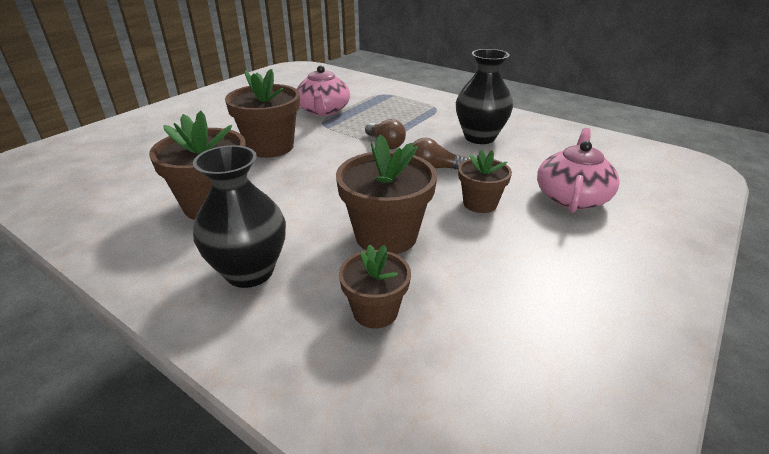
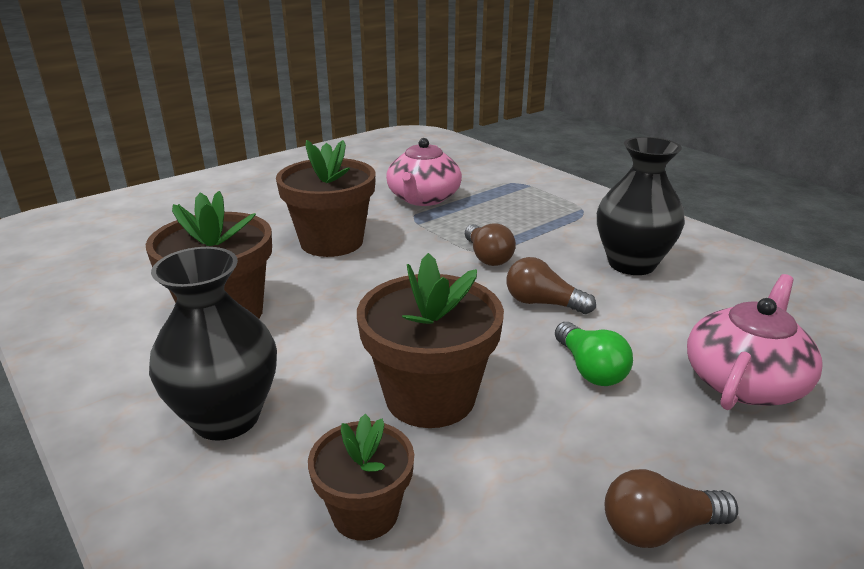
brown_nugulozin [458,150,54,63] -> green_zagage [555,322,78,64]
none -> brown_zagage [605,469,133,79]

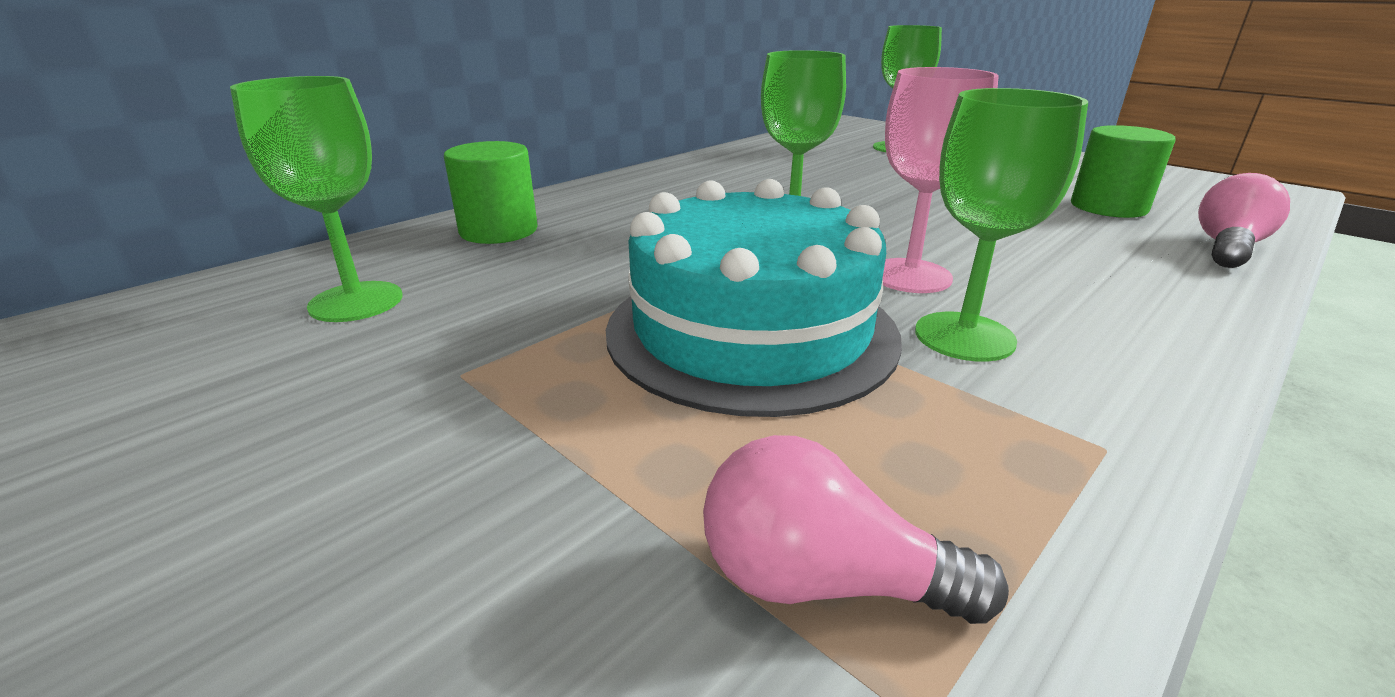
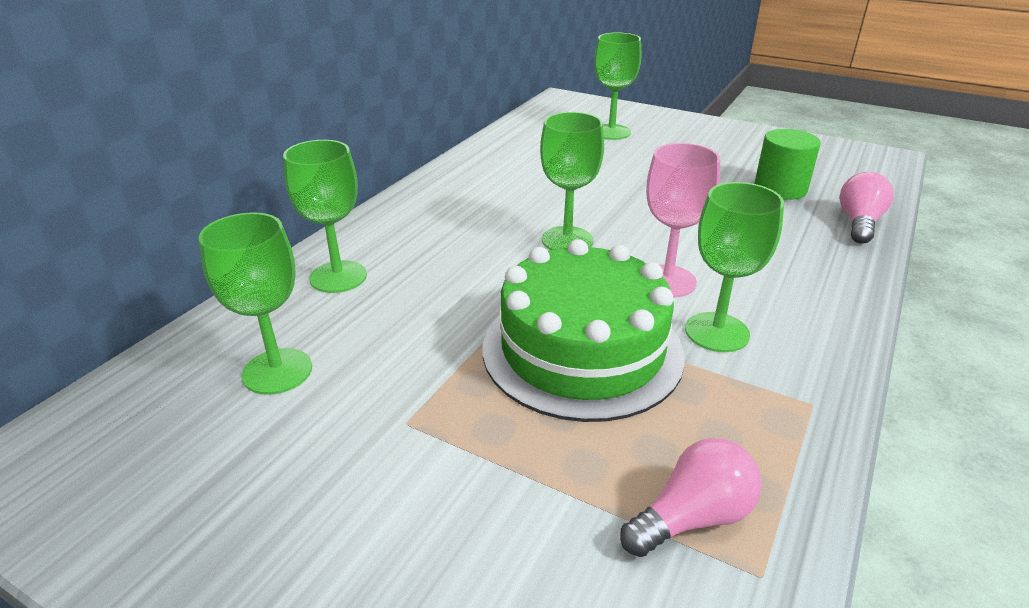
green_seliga [444,141,94,103] -> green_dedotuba [283,140,84,153]
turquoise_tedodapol [606,179,296,238] -> green_tedodapol [483,239,202,183]
pink_zagage [703,435,306,189] -> pink_zagage [620,438,142,119], 150 degrees clockwise

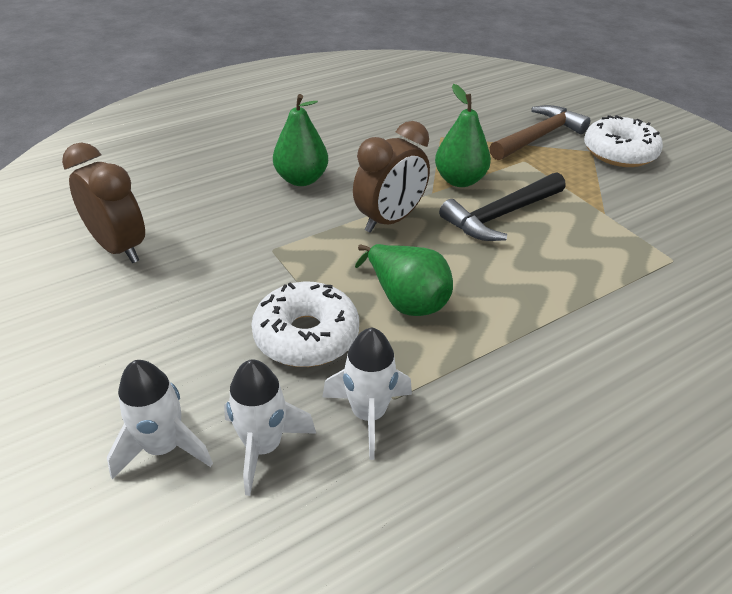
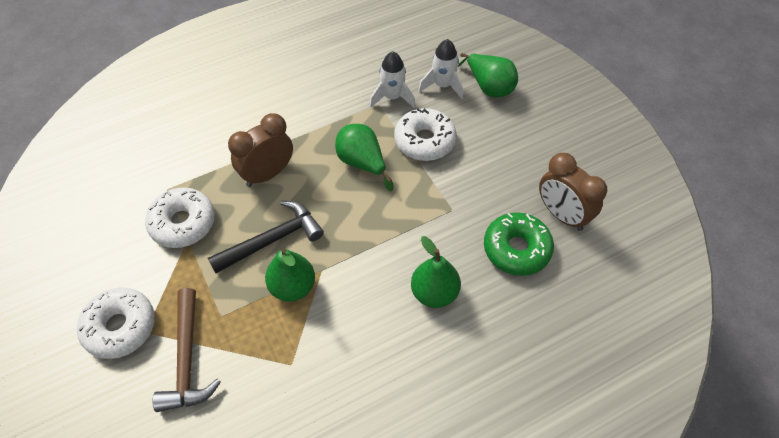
none -> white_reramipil [145,187,70,61]
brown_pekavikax [490,105,101,55] -> brown_pekavikax [153,288,68,124], 60 degrees counterclockwise
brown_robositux [353,121,77,112] -> brown_robositux [228,113,65,74], moved
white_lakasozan [107,360,106,119] -> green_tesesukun [458,53,60,44]
none -> green_reramipil [484,212,70,64]

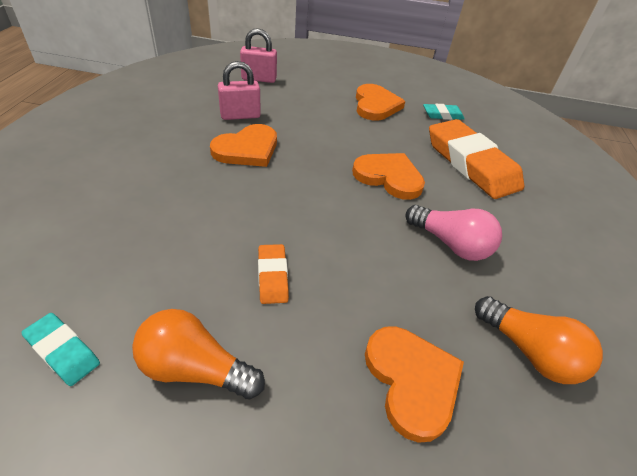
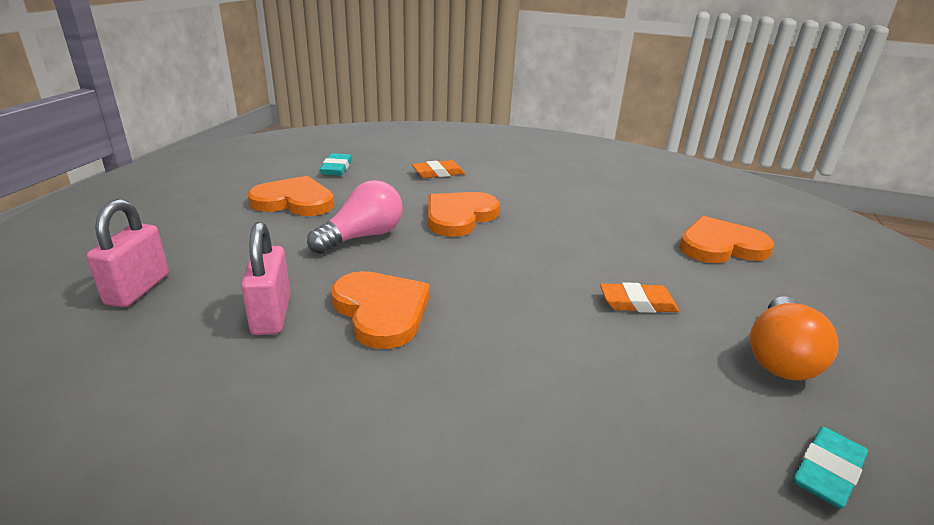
pink_zagage [405,205,97,56] -> pink_zagage [307,180,96,74], moved
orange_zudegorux [429,119,95,80] -> orange_zudegorux [412,160,53,18], x0.45
orange_zagage [475,296,128,88] -> none

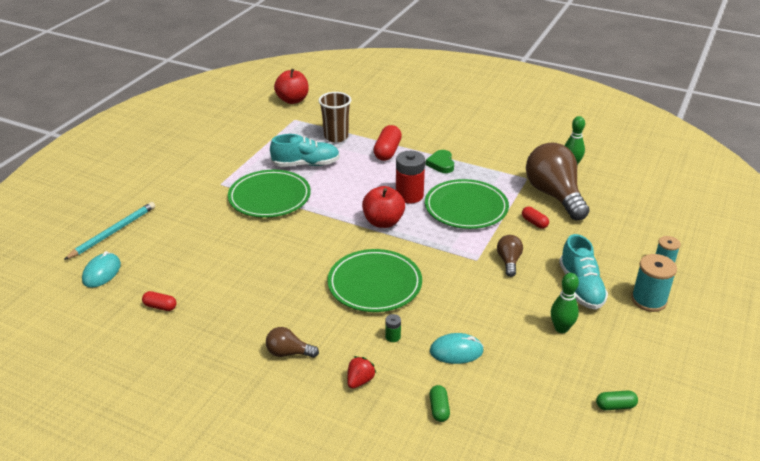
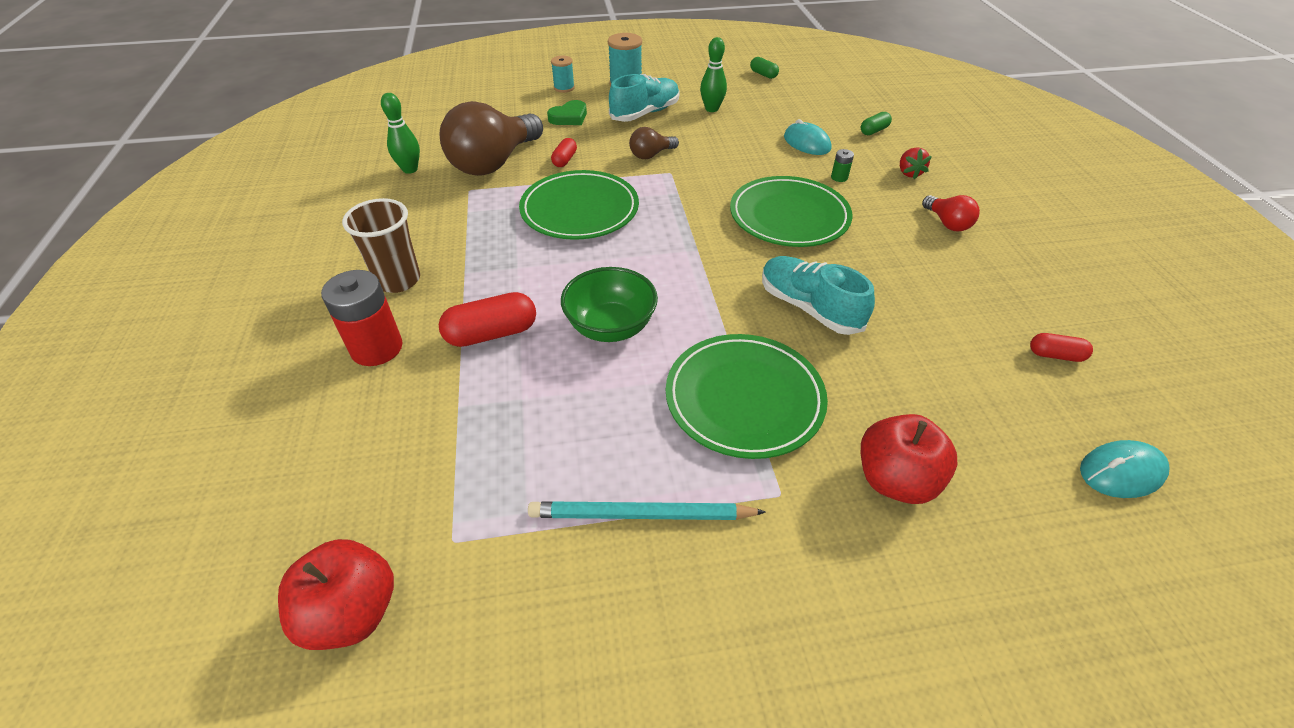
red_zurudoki [396,151,29,52] -> red_zurudoki [321,270,82,96], moved
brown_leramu [318,92,33,51] -> brown_leramu [342,198,78,95], moved
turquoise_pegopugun [64,202,91,58] -> turquoise_pegopugun [528,501,238,19], moved
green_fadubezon [426,150,28,23] -> green_fadubezon [547,100,40,25], moved
none -> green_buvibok [561,267,97,75]
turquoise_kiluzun [270,134,70,33] -> turquoise_kiluzun [762,256,113,79], moved
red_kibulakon [362,186,43,42] -> red_kibulakon [861,414,96,90], moved
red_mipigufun [347,356,29,33] -> red_mipigufun [900,147,32,32], 90 degrees counterclockwise
brown_zagage [266,327,53,31] -> red_zagage [922,195,58,36]
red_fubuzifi [142,291,35,20] -> red_fubuzifi [1030,333,63,29], 60 degrees counterclockwise

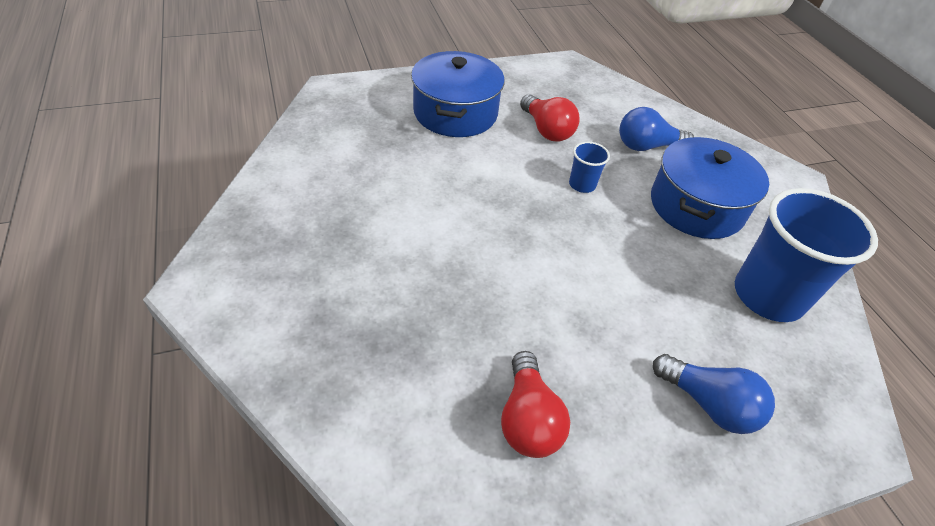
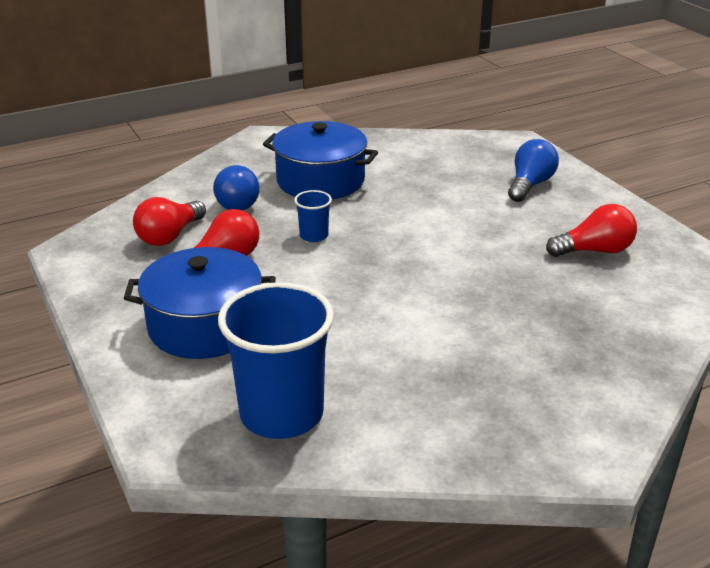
none -> red_zagage [133,197,73,49]
blue_leramu [735,188,143,134] -> blue_leramu [218,282,116,157], moved

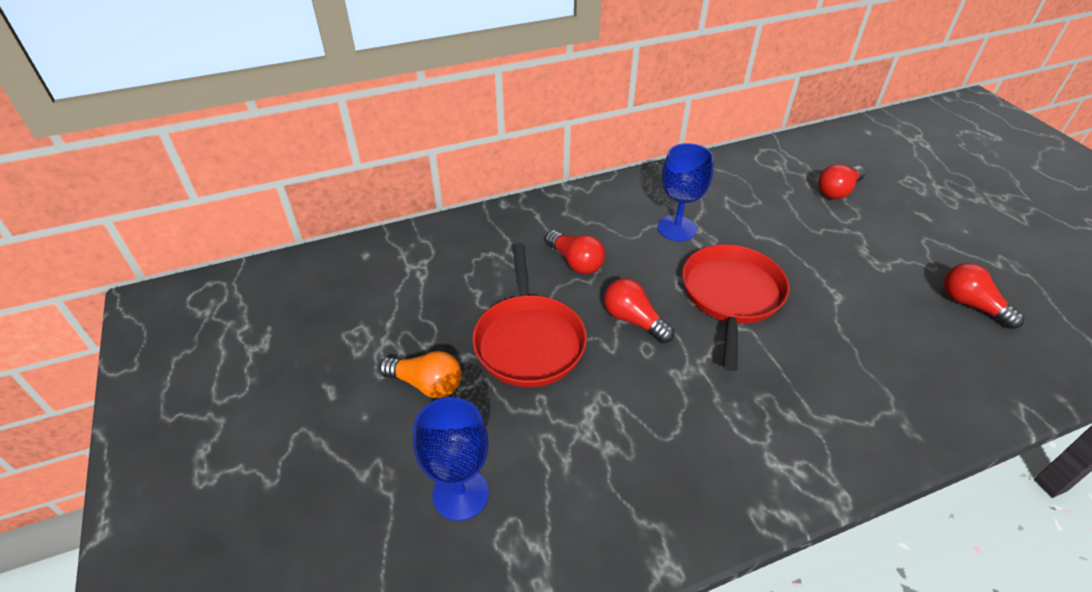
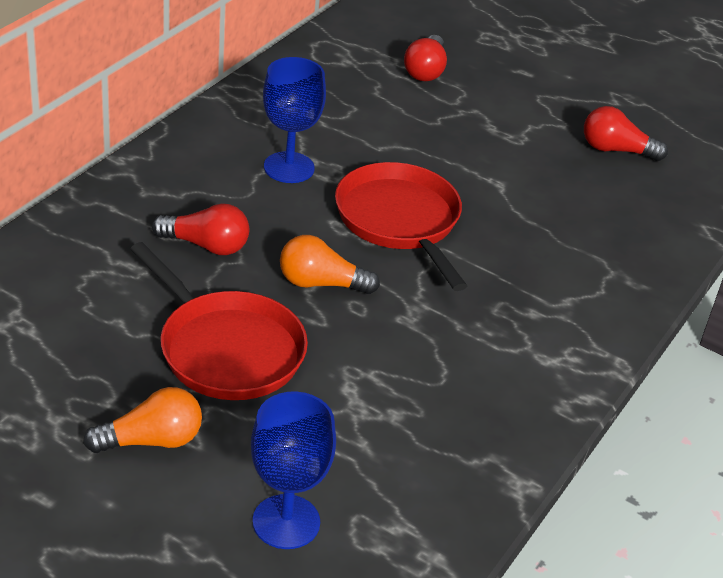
red_zagage [604,278,71,65] -> orange_zagage [280,235,100,59]

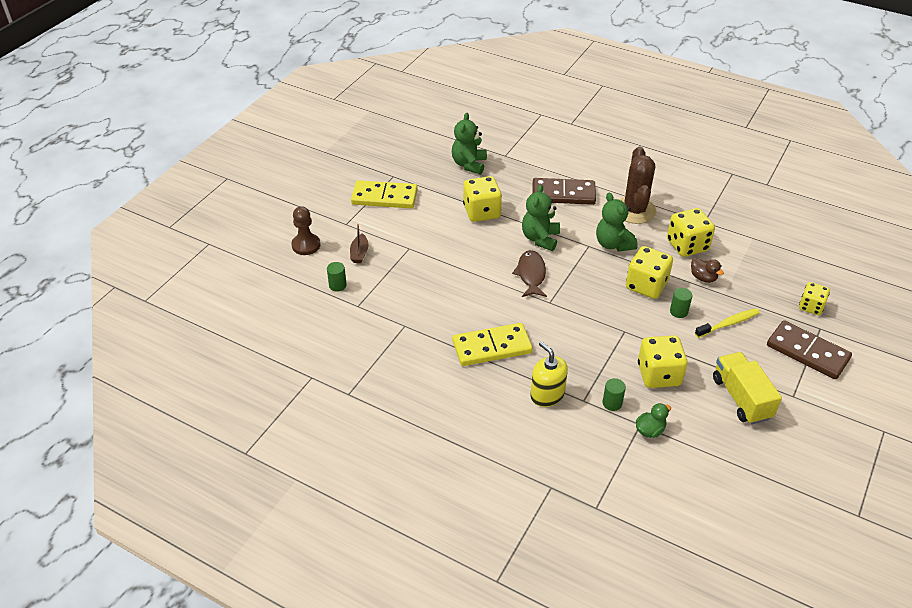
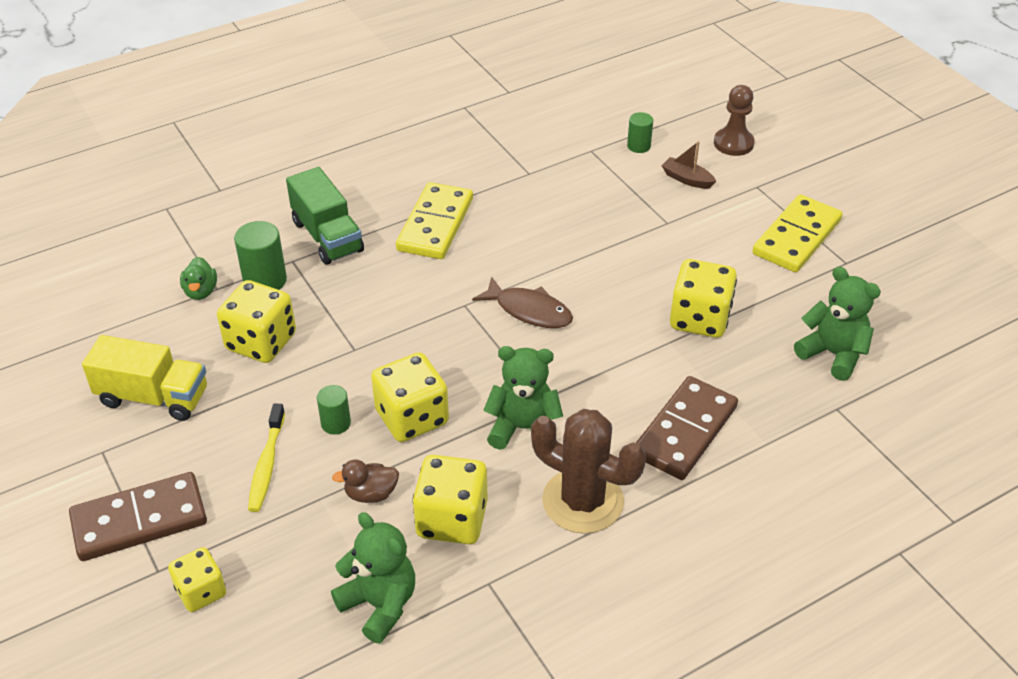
green_seliga [602,378,24,33] -> green_seliga [234,221,53,69], x1.62
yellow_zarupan [530,341,38,66] -> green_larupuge [286,167,78,98]
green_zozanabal [522,184,38,67] -> green_zozanabal [331,512,84,131], moved

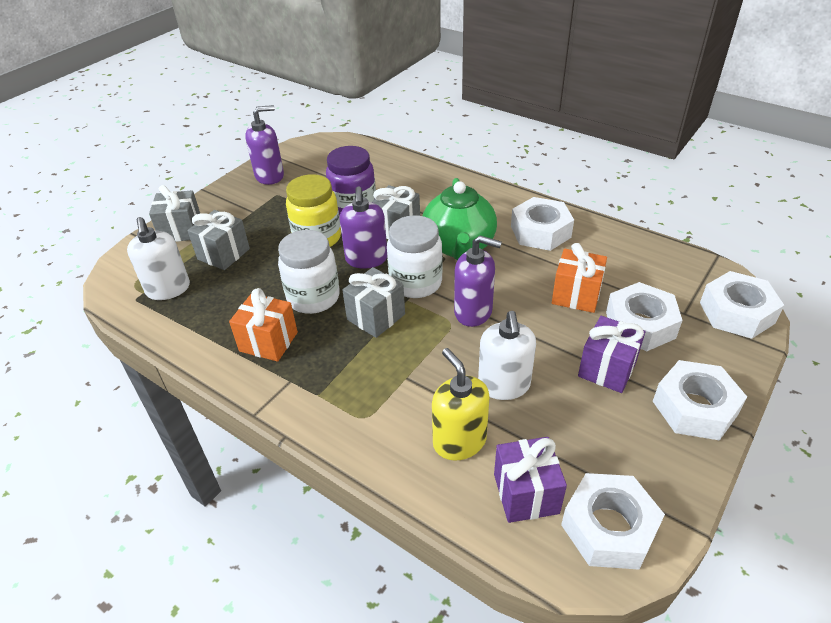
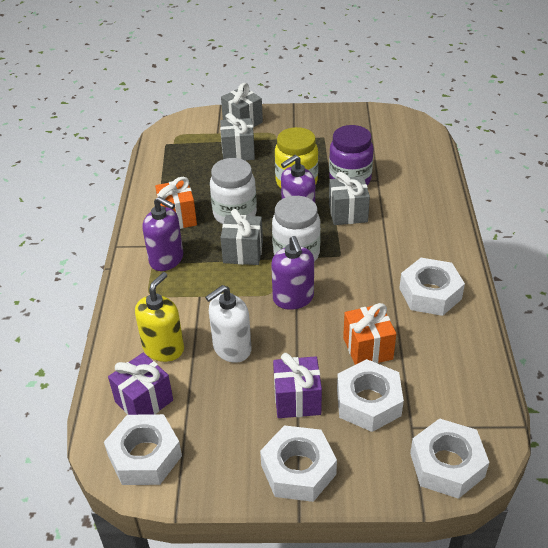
purple_zarupan [245,105,39,80] -> purple_zarupan [143,197,40,74], moved
white_zarupan [127,217,63,83] -> none
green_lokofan [422,178,75,82] -> none

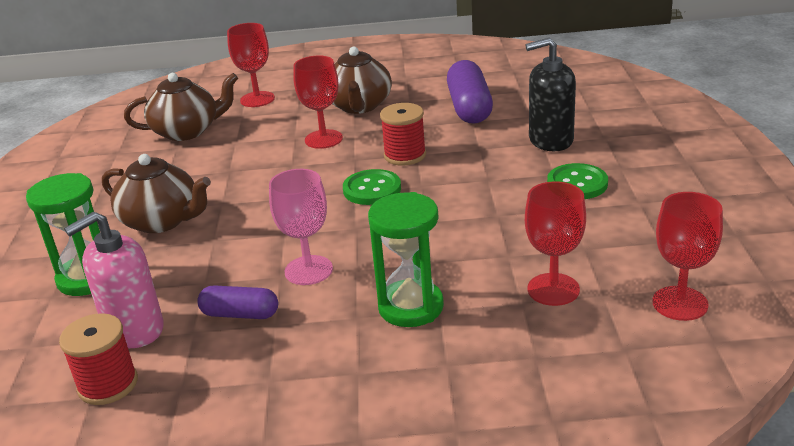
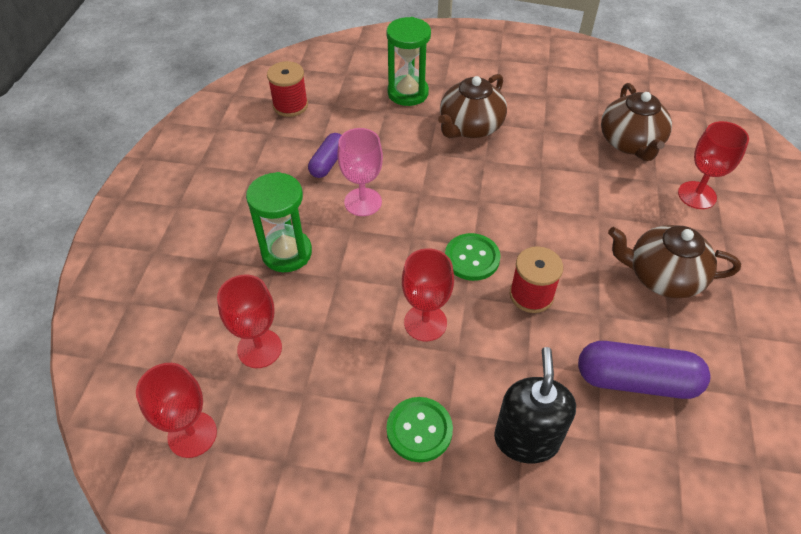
red_dedotuba [293,56,50,93] -> red_dedotuba [402,248,52,94], moved
pink_zarupan [64,212,100,136] -> none

